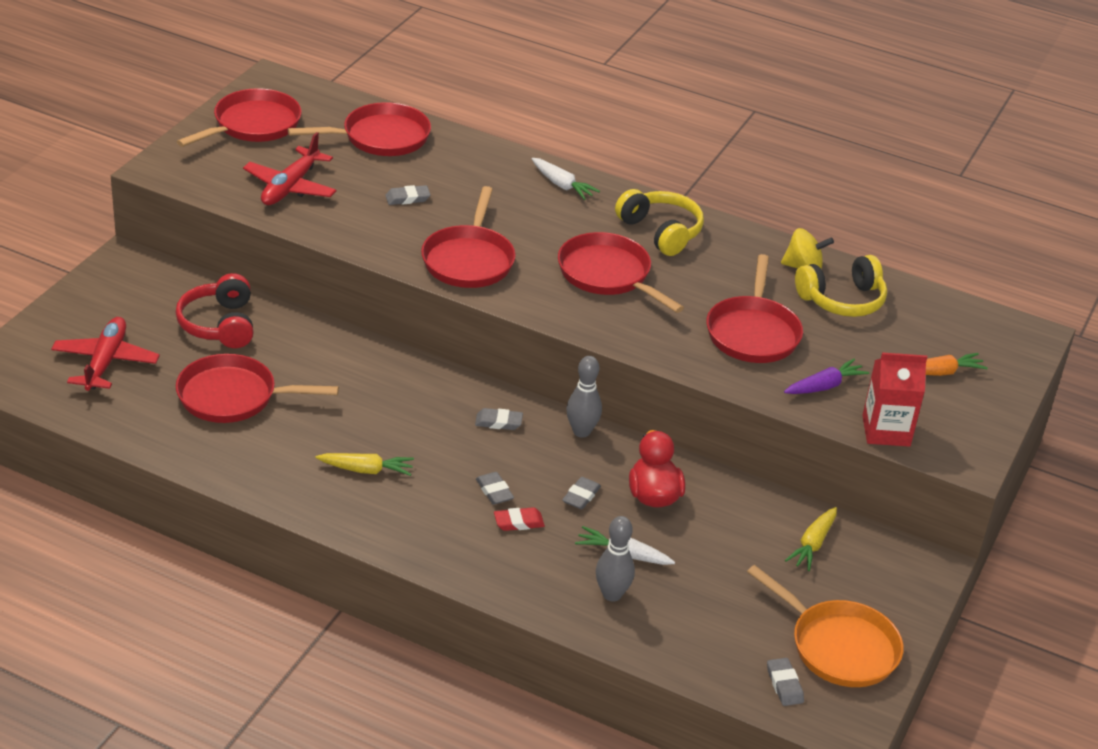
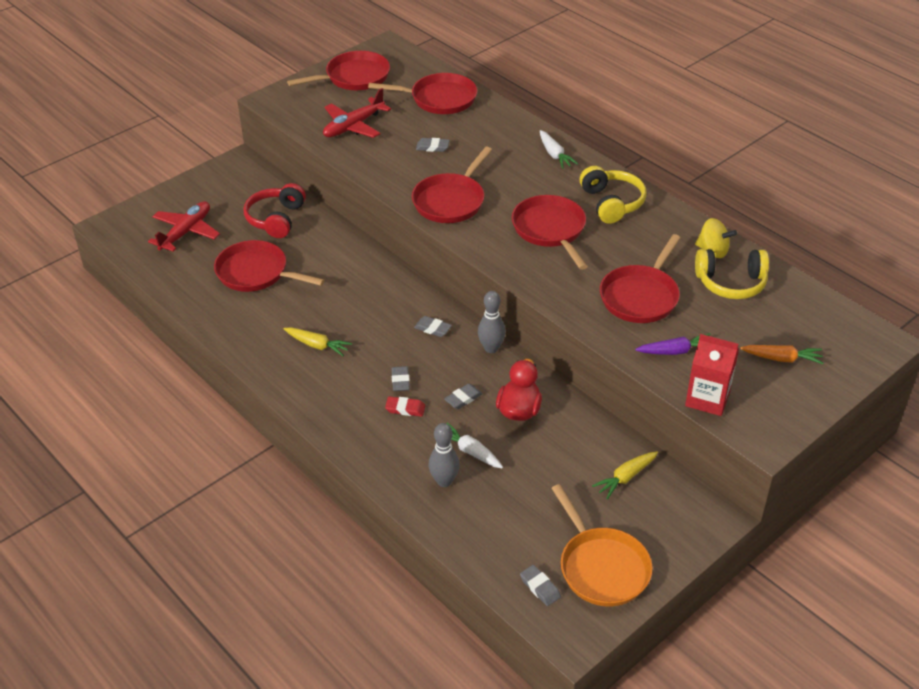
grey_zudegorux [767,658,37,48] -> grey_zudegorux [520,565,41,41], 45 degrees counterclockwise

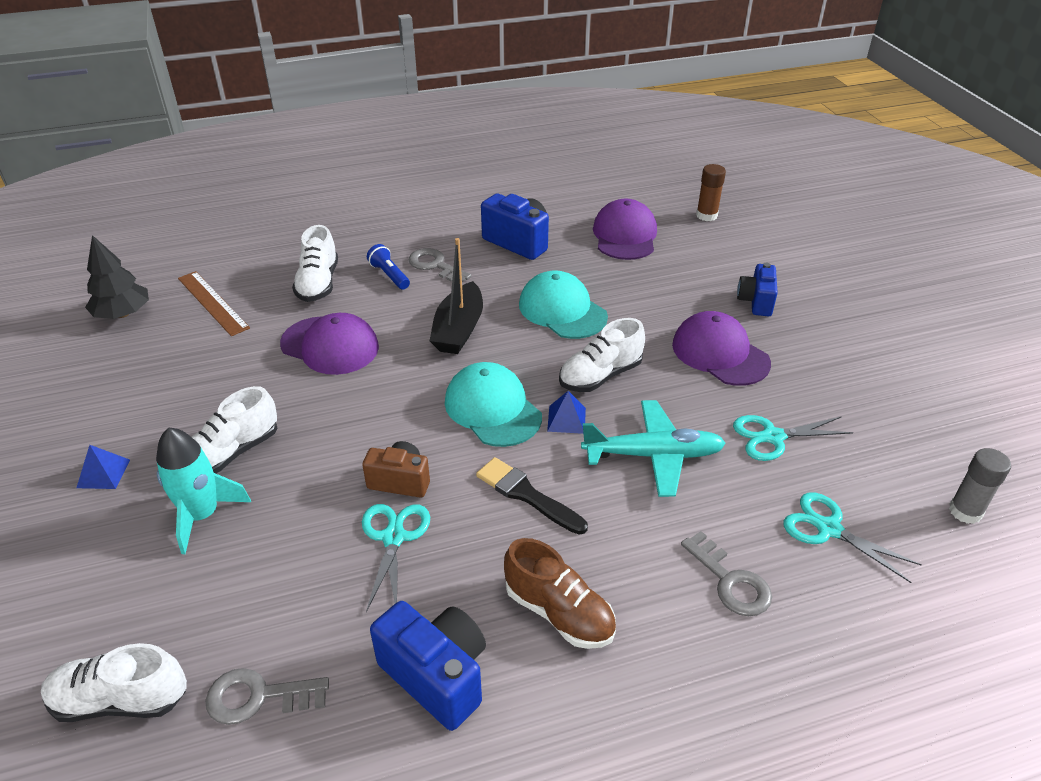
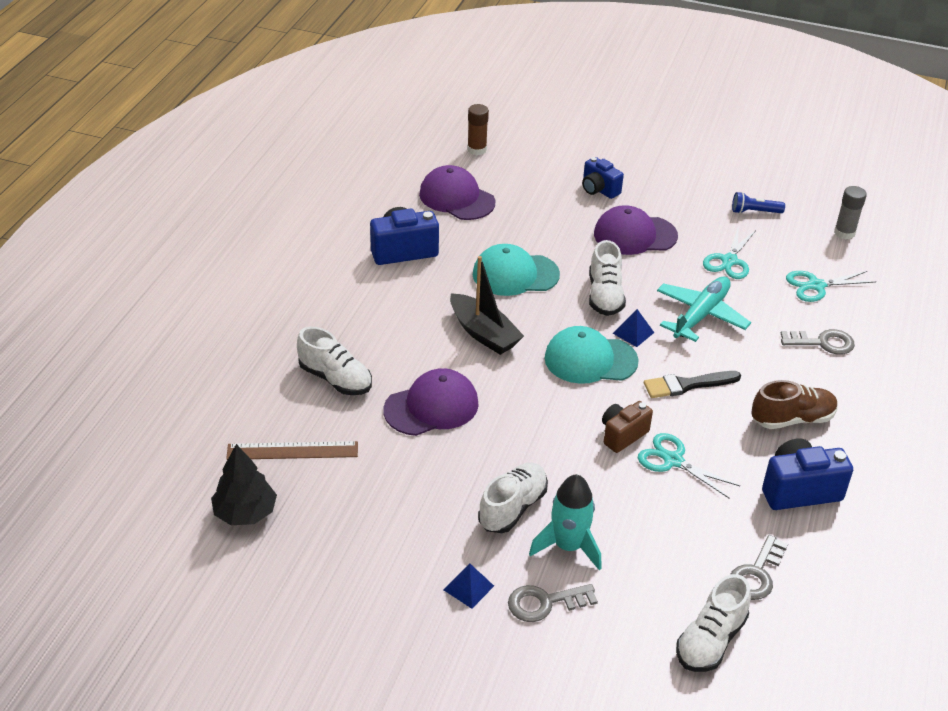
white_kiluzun [192,386,85,87] -> white_kiluzun [478,463,70,70], 135 degrees counterclockwise
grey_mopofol [408,248,63,34] -> grey_mopofol [508,584,90,38], moved
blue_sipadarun [367,244,43,45] -> blue_sipadarun [732,192,53,22], moved

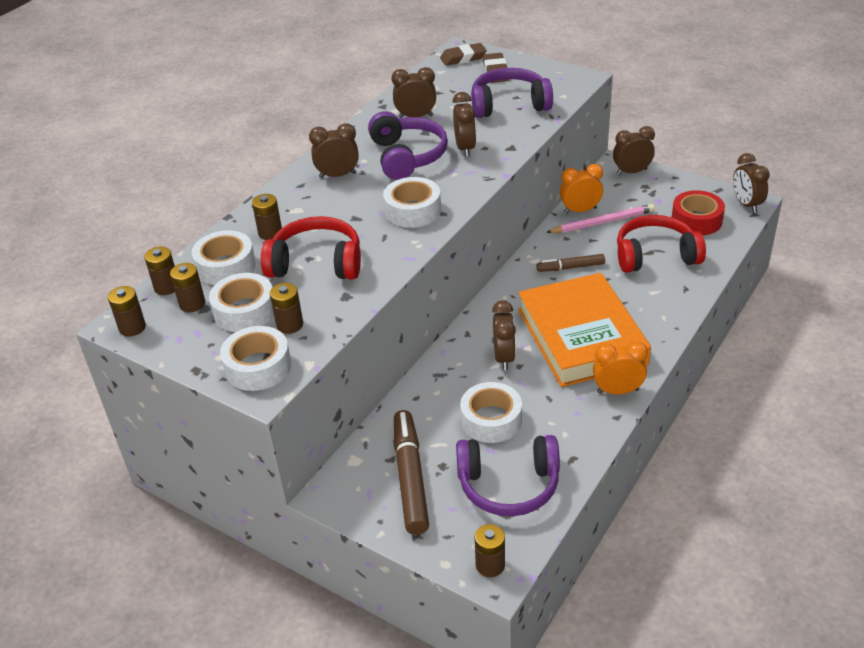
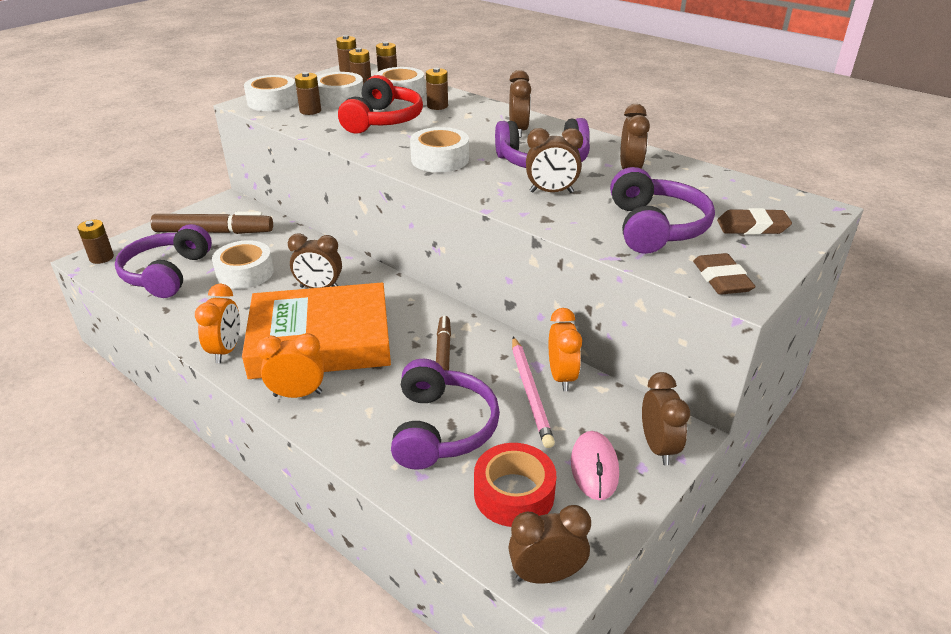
none -> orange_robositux [257,333,67,65]
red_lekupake [617,215,89,58] -> purple_lekupake [391,359,109,111]
none -> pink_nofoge [571,431,48,69]
brown_zudegorux [440,43,47,23] -> brown_zudegorux [693,253,63,42], moved

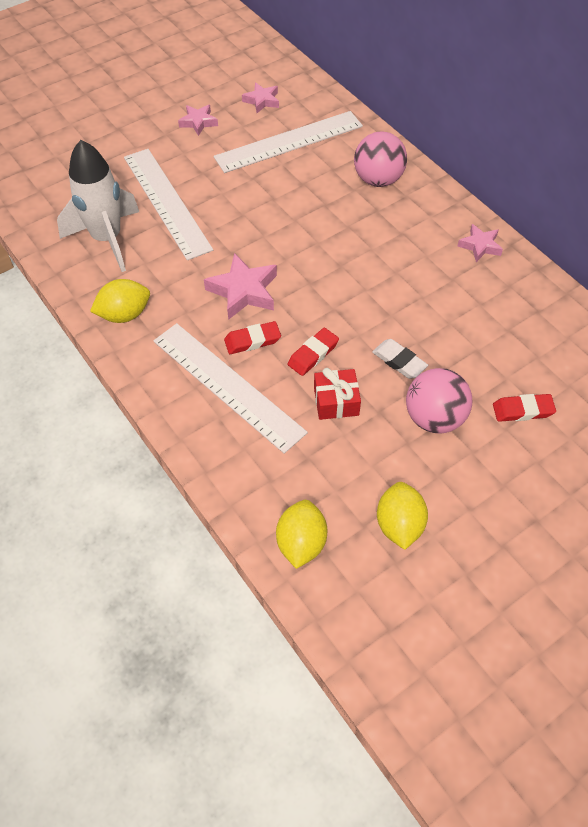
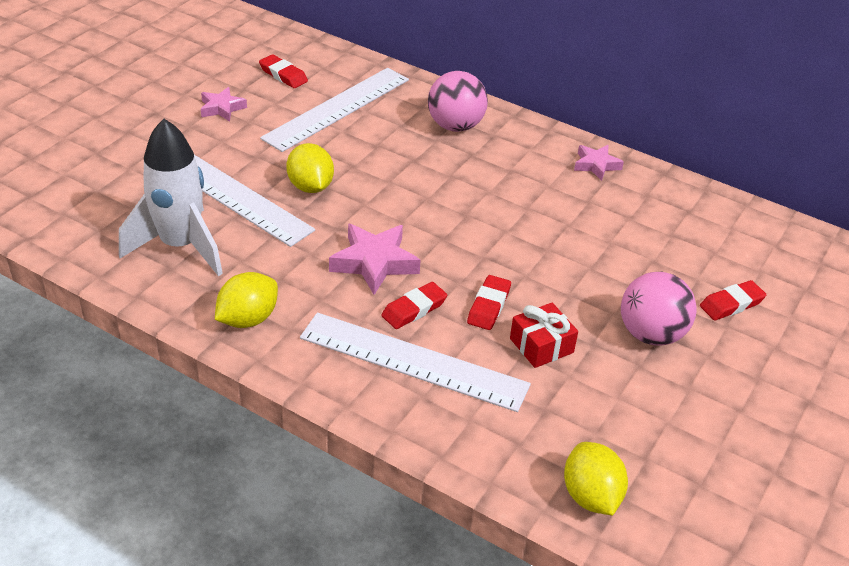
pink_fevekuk [242,82,37,31] -> red_zudegorux [259,54,49,34]
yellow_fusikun [377,482,51,68] -> yellow_fusikun [286,143,48,50], moved
white_zudegorux [372,339,56,40] -> none

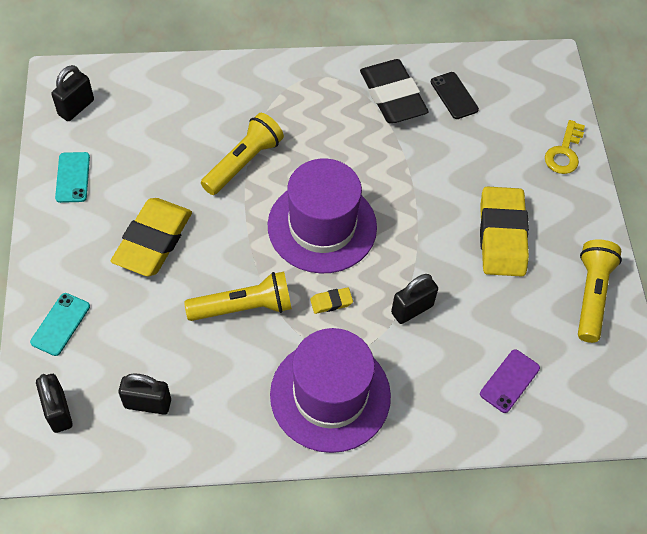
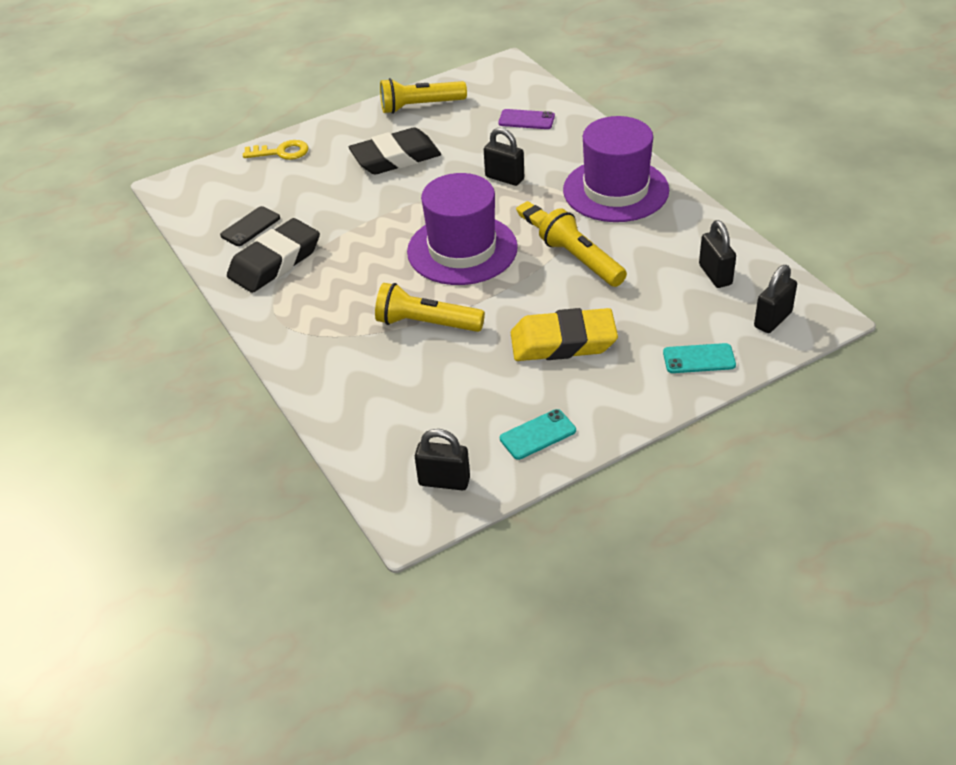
yellow_zudegorux [480,187,49,89] -> black_zudegorux [349,127,92,47]

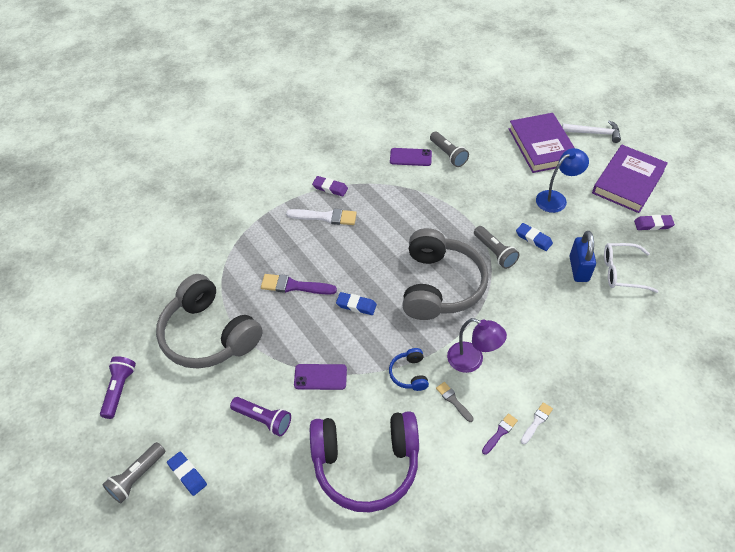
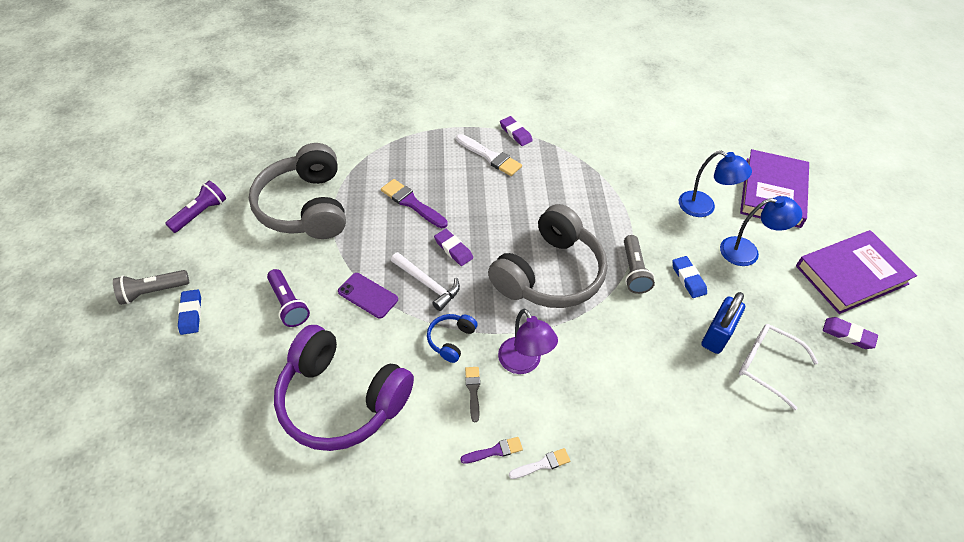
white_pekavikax [562,120,59,23] -> white_pekavikax [391,252,69,59], moved
blue_zudegorux [336,292,41,23] -> purple_zudegorux [434,229,39,37]
none -> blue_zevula [679,151,73,66]
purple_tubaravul [390,148,42,18] -> none
grey_sipadarun [430,132,39,35] -> none

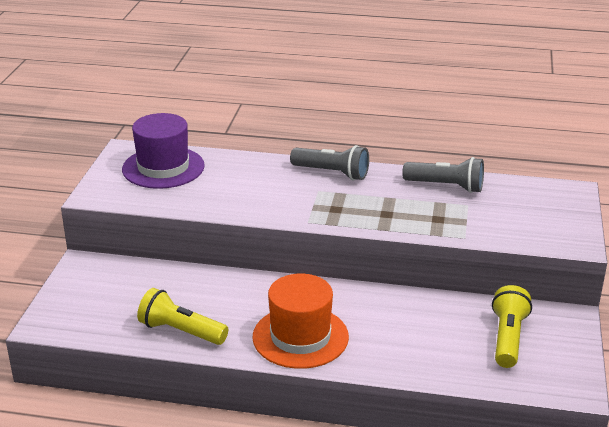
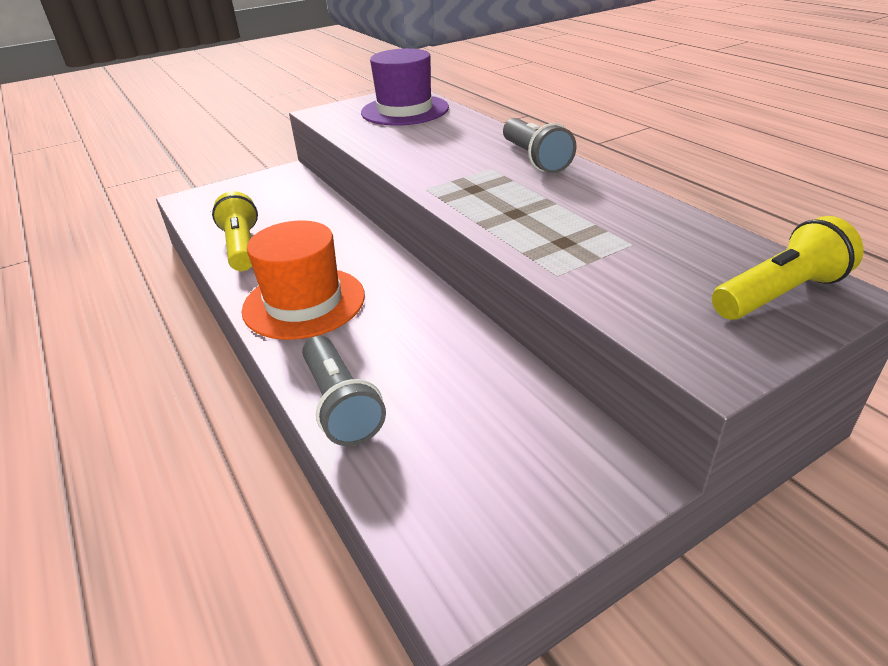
grey_sipadarun [402,157,82,36] -> grey_sipadarun [302,336,84,110], moved
yellow_sipadarun [492,285,40,83] -> yellow_sipadarun [712,216,152,104], moved

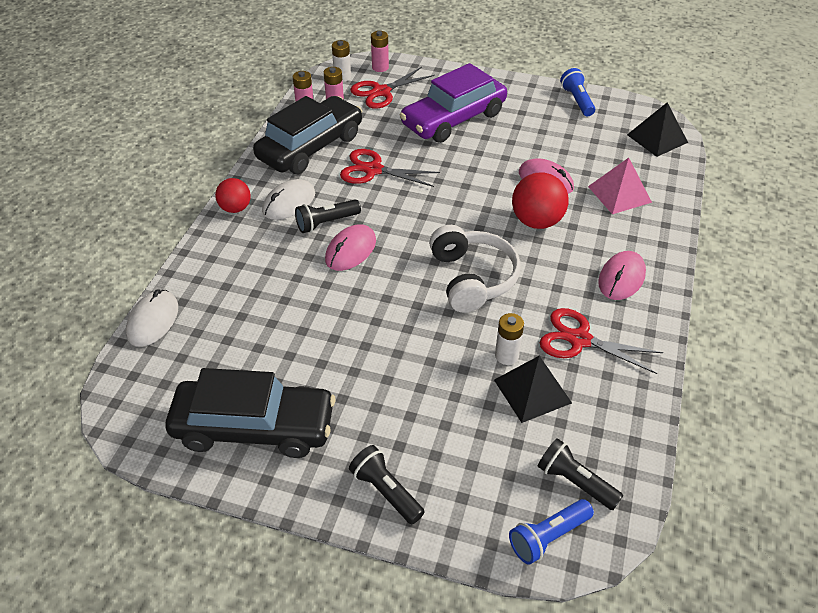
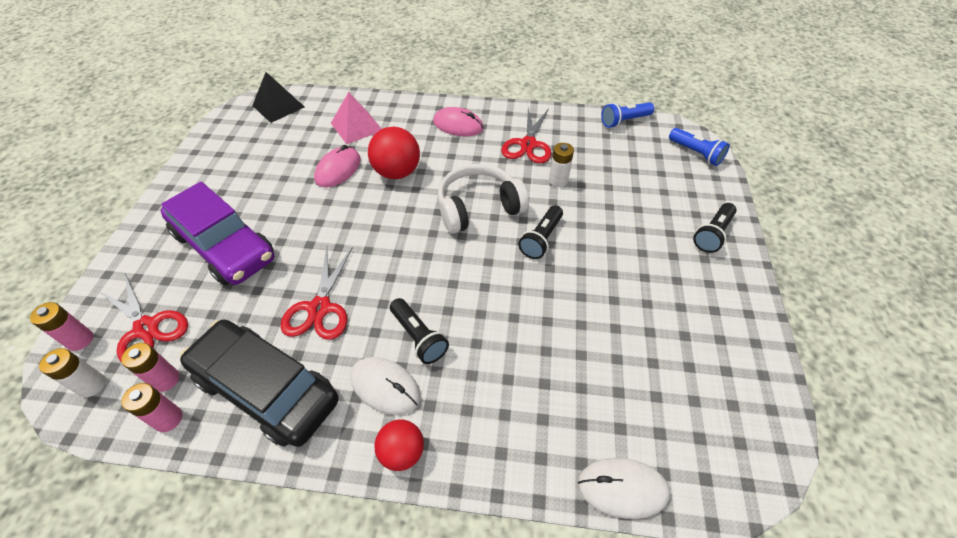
black_sipadarun [538,438,85,72] -> black_sipadarun [518,205,45,54], moved
blue_sipadarun [560,68,35,48] -> blue_sipadarun [601,102,53,26], moved
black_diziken [165,368,170,90] -> none
pink_nofoge [325,225,51,46] -> none
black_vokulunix [494,356,78,67] -> none

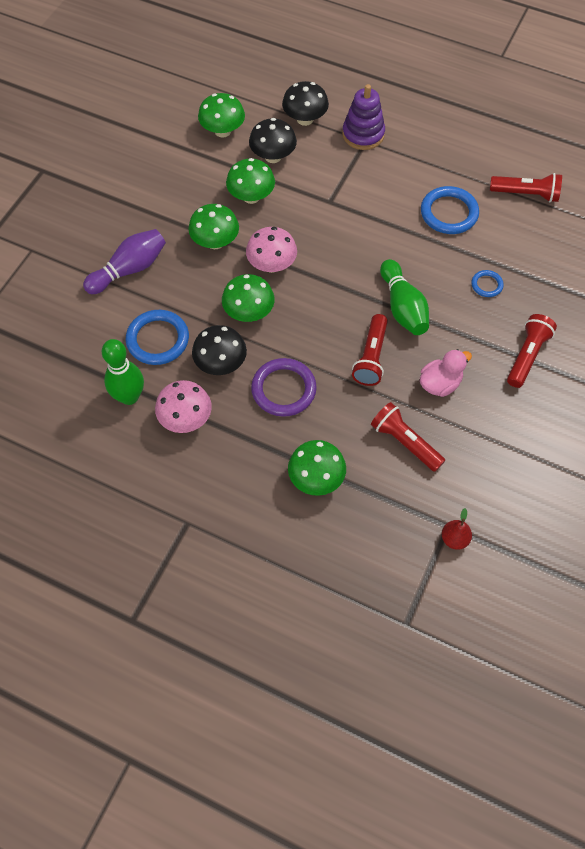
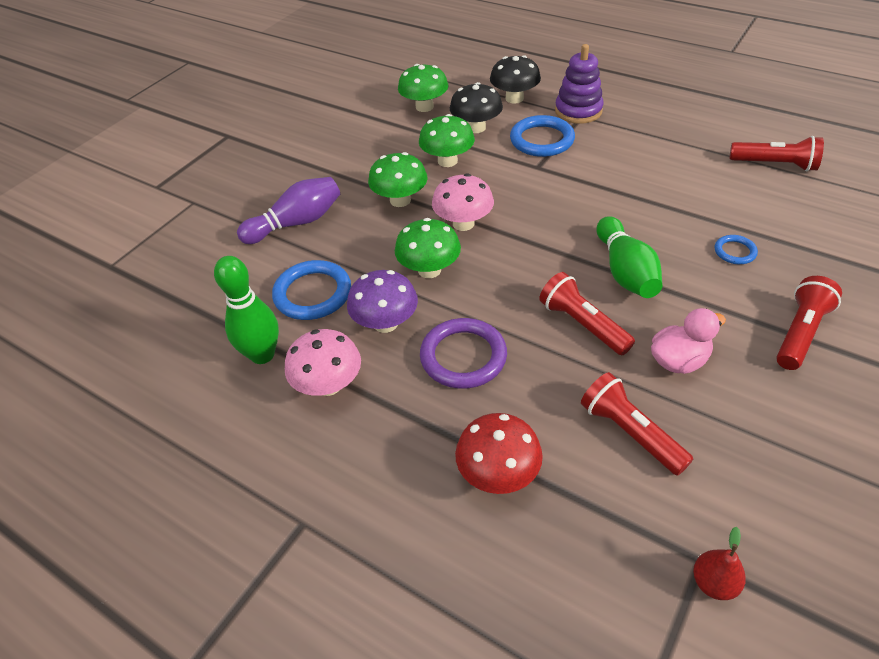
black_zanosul [192,325,55,50] -> purple_zanosul [347,270,71,63]
green_zanosul [288,440,58,56] -> red_zanosul [455,413,88,81]
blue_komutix [421,186,58,48] -> blue_komutix [510,115,65,42], moved
red_sipadarun [352,314,36,72] -> red_sipadarun [539,272,96,83], 120 degrees clockwise

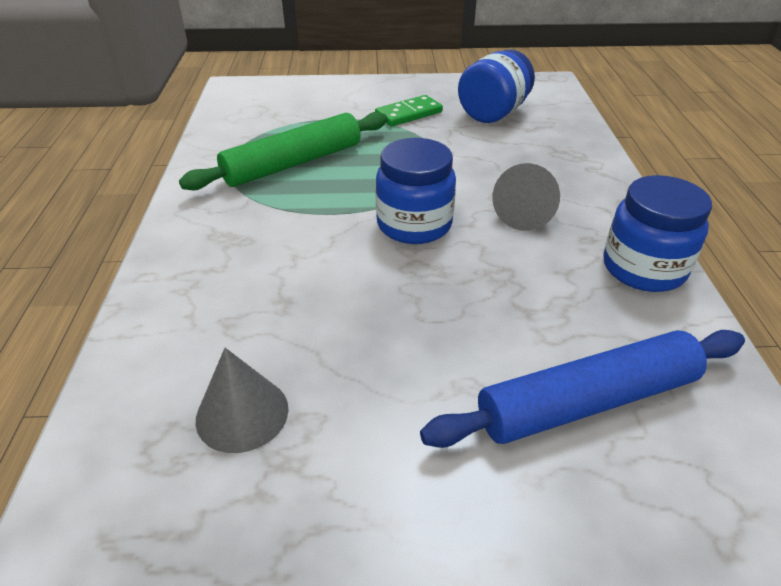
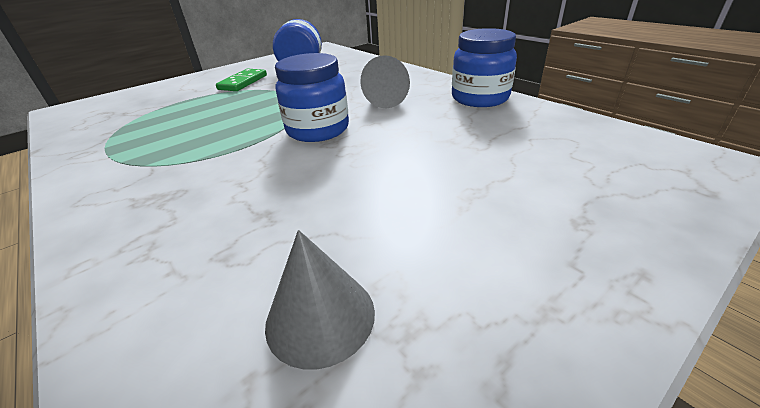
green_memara [179,112,209,79] -> none
blue_memara [420,330,325,118] -> none

